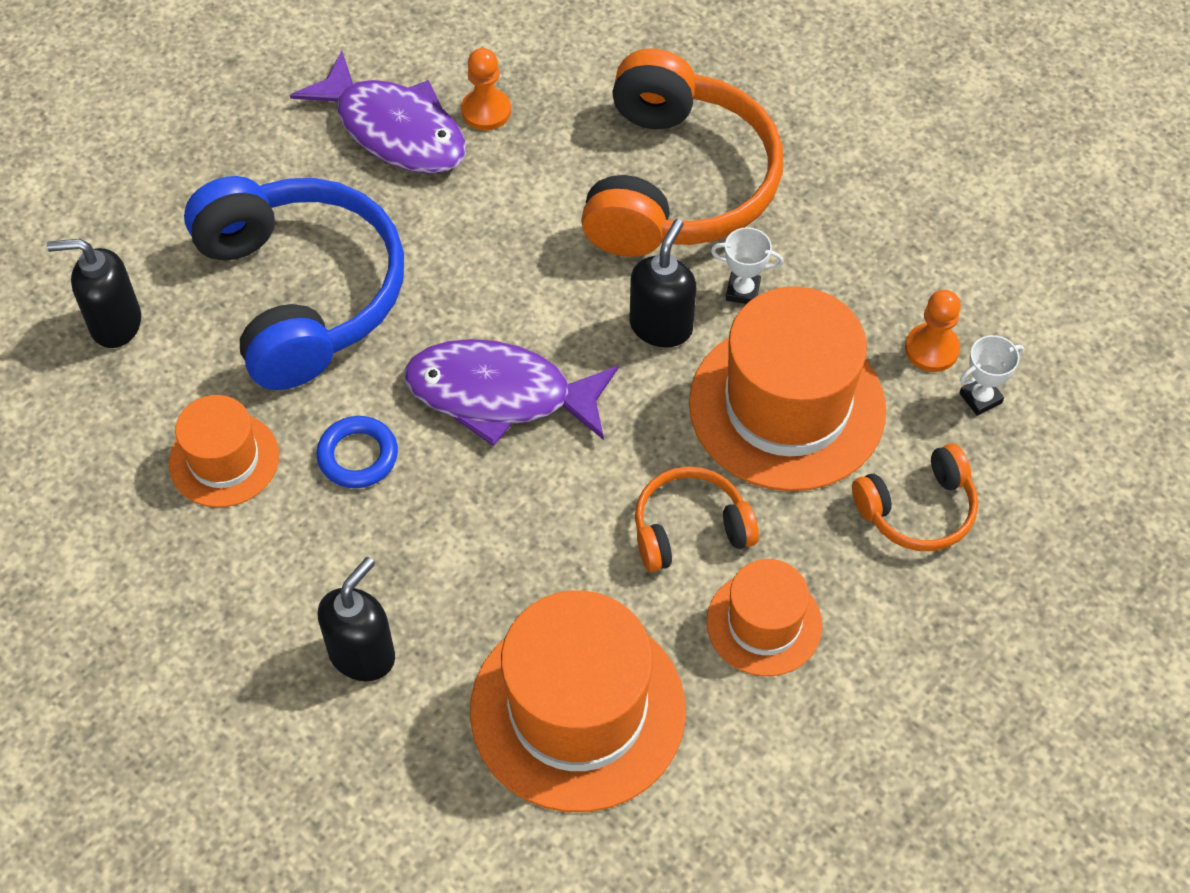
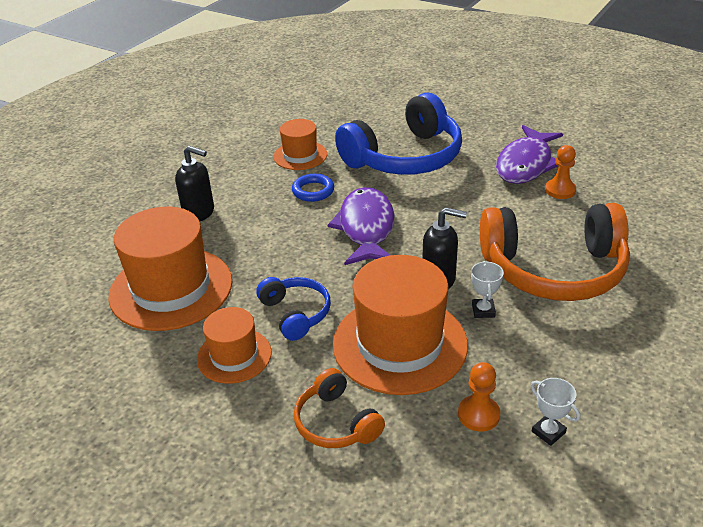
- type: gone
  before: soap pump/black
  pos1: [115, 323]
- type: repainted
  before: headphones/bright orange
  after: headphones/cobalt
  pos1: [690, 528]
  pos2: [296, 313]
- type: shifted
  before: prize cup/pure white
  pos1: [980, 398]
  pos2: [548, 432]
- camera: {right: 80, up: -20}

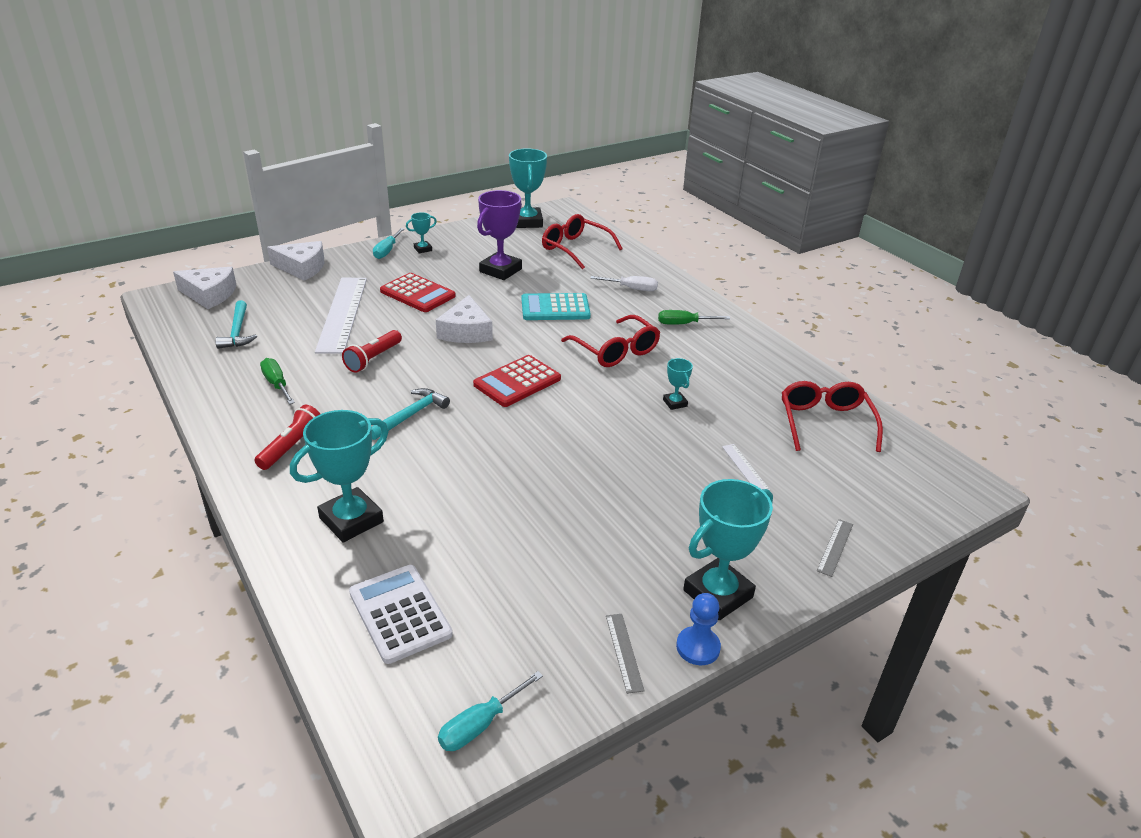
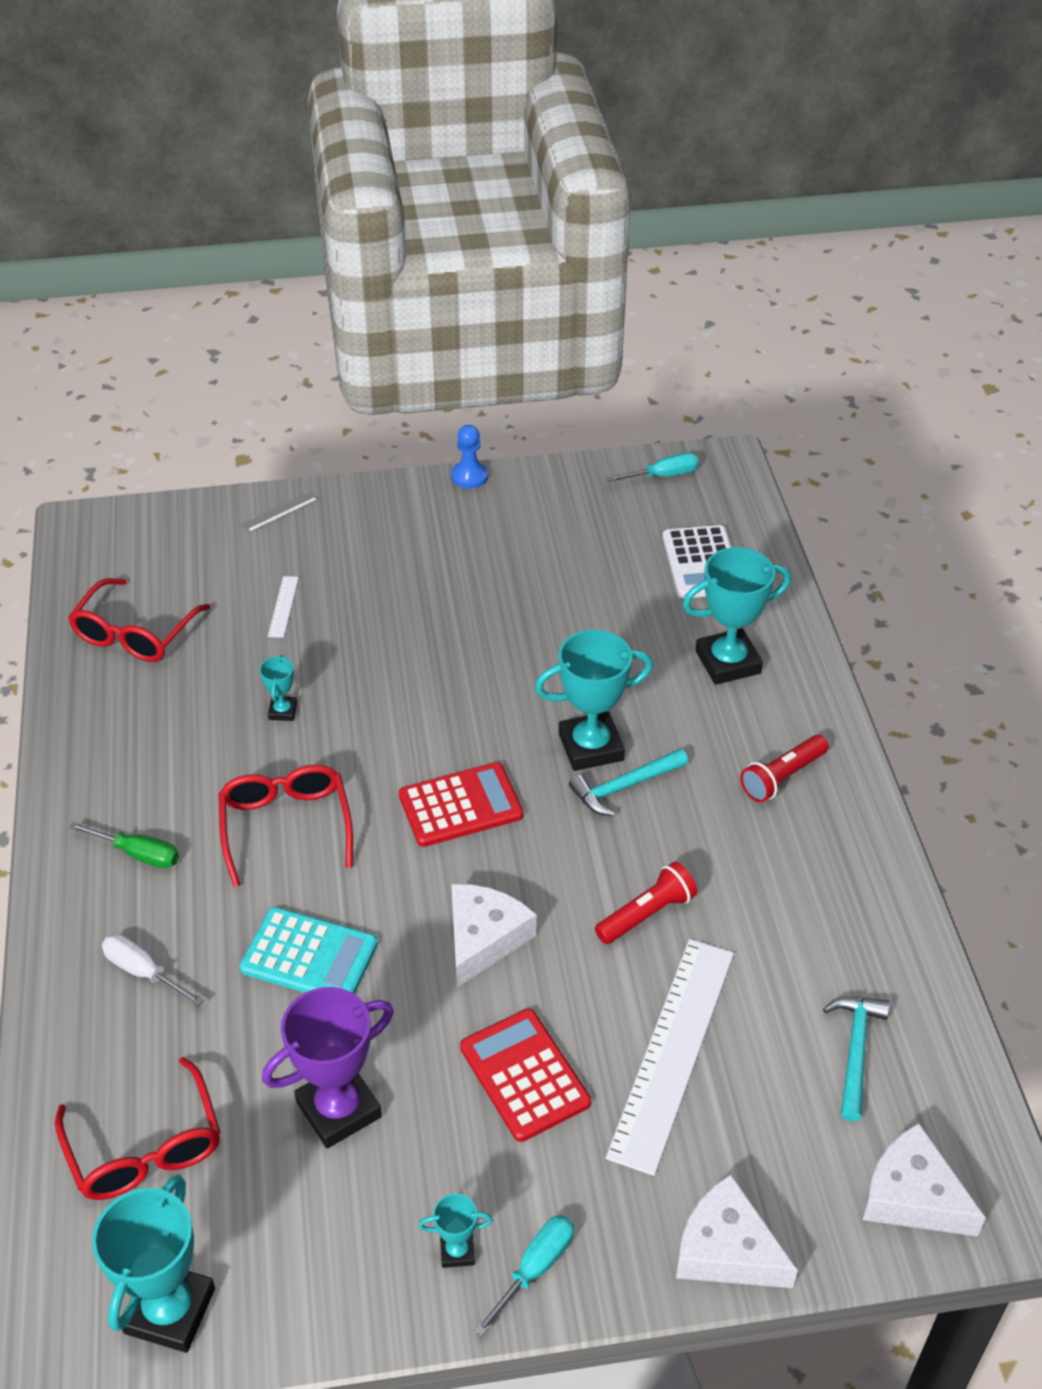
- type: gone
  before: screwdriver/green
  pos1: [277, 384]
- type: gone
  before: ruler/ash-grey
  pos1: [624, 652]
- type: shifted
  before: prize cup/turquoise
  pos1: [717, 594]
  pos2: [591, 747]
- camera: {right: -155, up: 10}

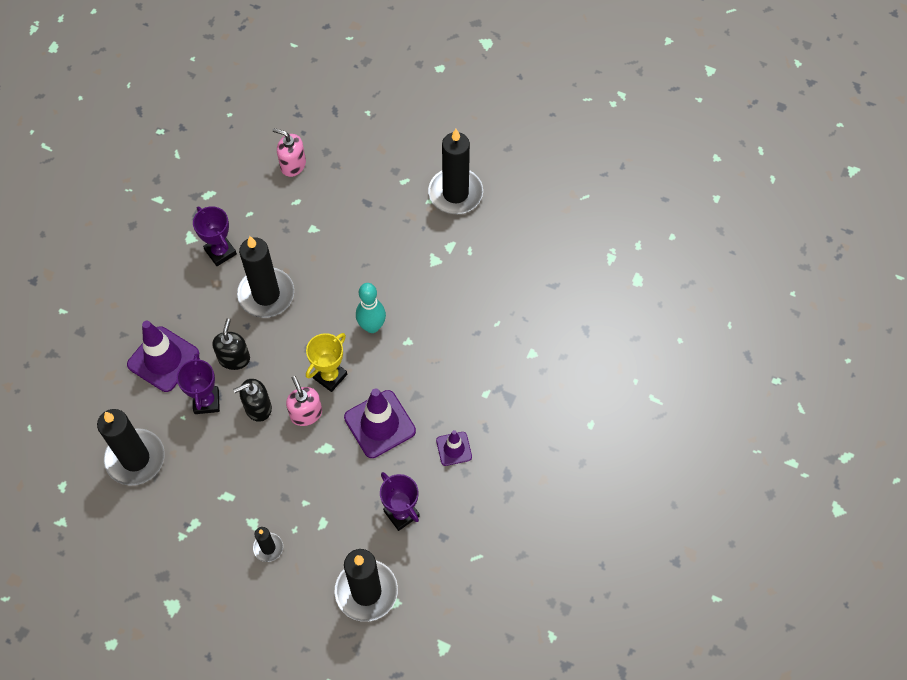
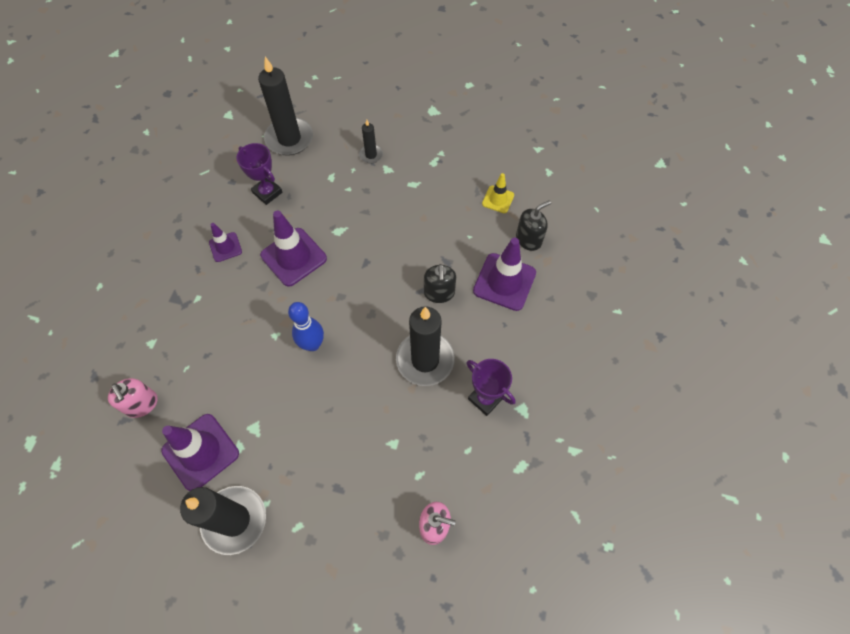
- type: swapped
  before: pillar candle/black
  after: safety cone/bright yellow
  pos1: [135, 458]
  pos2: [498, 199]
- type: gone
  before: prize cup/violet
  pos1: [206, 401]
- type: shifted
  before: soap pump/black
  pos1: [258, 407]
  pos2: [528, 239]
- type: shifted
  before: soap pump/pink
  pos1: [306, 413]
  pos2: [142, 404]
- type: gone
  before: prize cup/bright yellow
  pos1: [330, 376]
- type: repainted
  before: tenpin/turquoise
  after: tenpin/cobalt
  pos1: [372, 326]
  pos2: [312, 344]
- type: new
  after: safety cone/violet
  pos2: [200, 452]
- camera: {right: 170, up: 0}

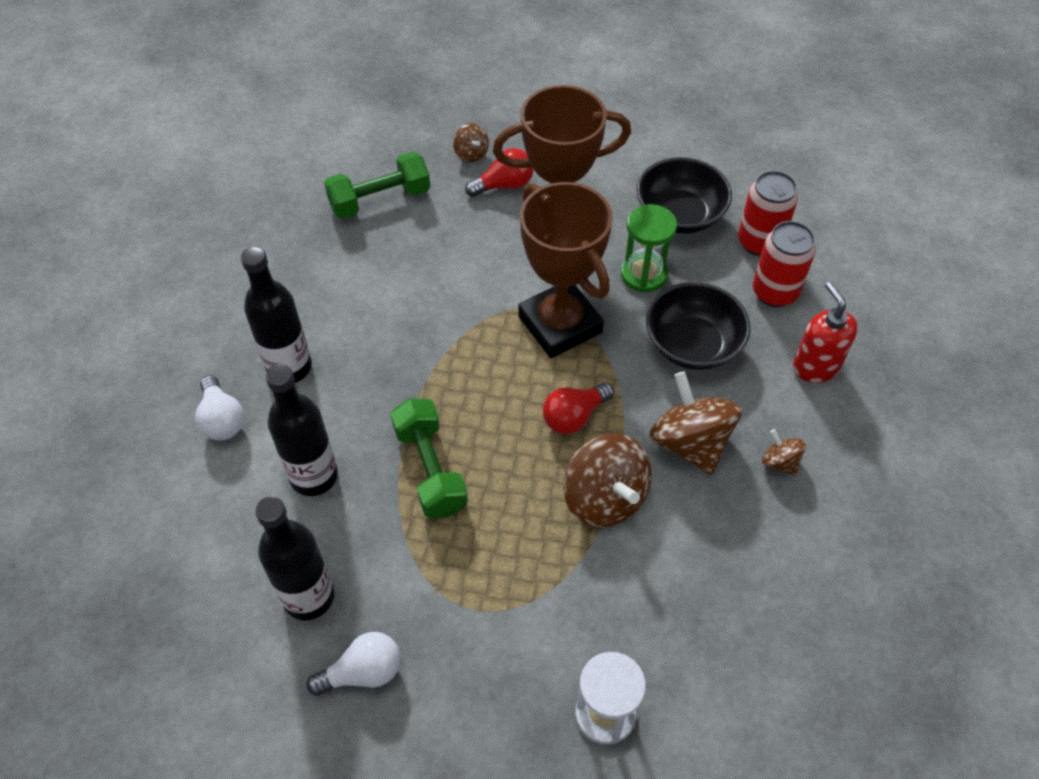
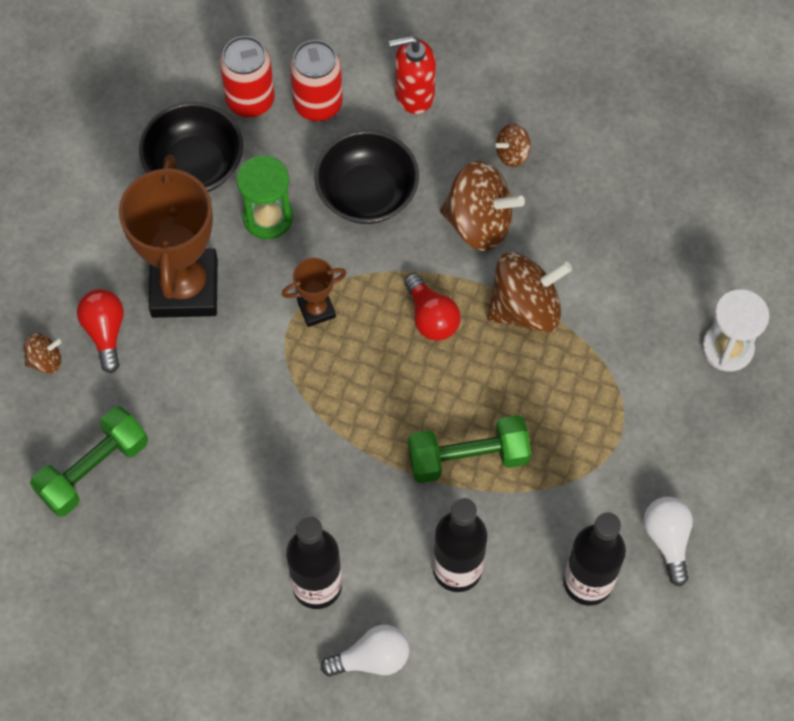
- type: rotated
  before: dumbbell/green
  pos1: [380, 199]
  pos2: [93, 469]
  turn: 60
- type: scaled
  before: prize cup/brown
  pos1: [560, 324]
  pos2: [316, 309]
  scale: 0.46
- type: rotated
  before: toy top/brown
  pos1: [690, 443]
  pos2: [479, 222]
  turn: -150
- camera: {right: -80, up: 10}

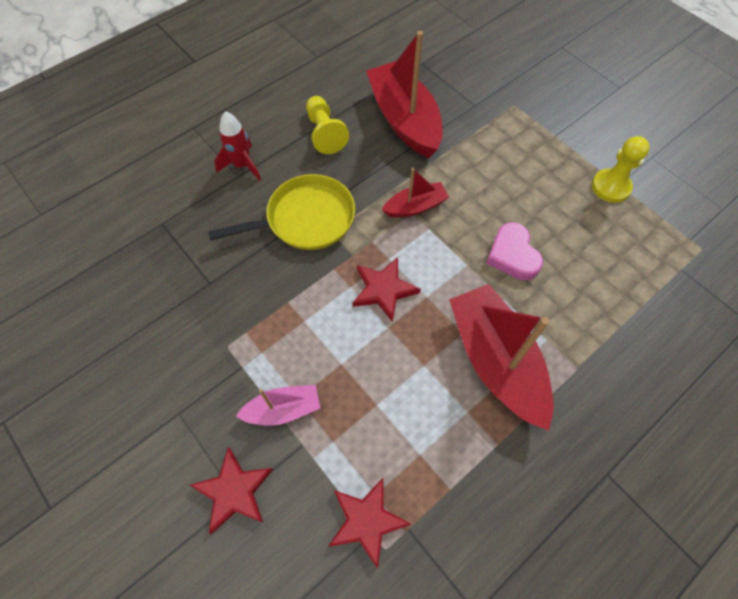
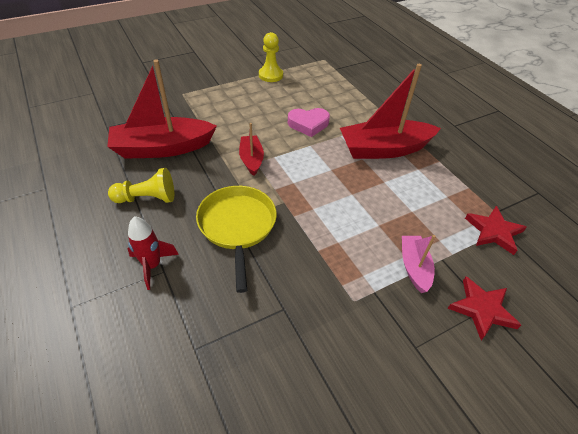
- type: gone
  before: five-pointed star/red
  pos1: [383, 290]
- camera: {right: -80, up: -15}

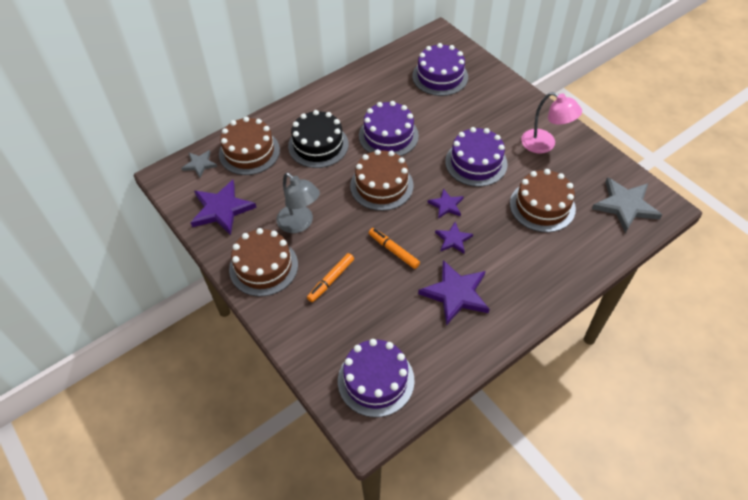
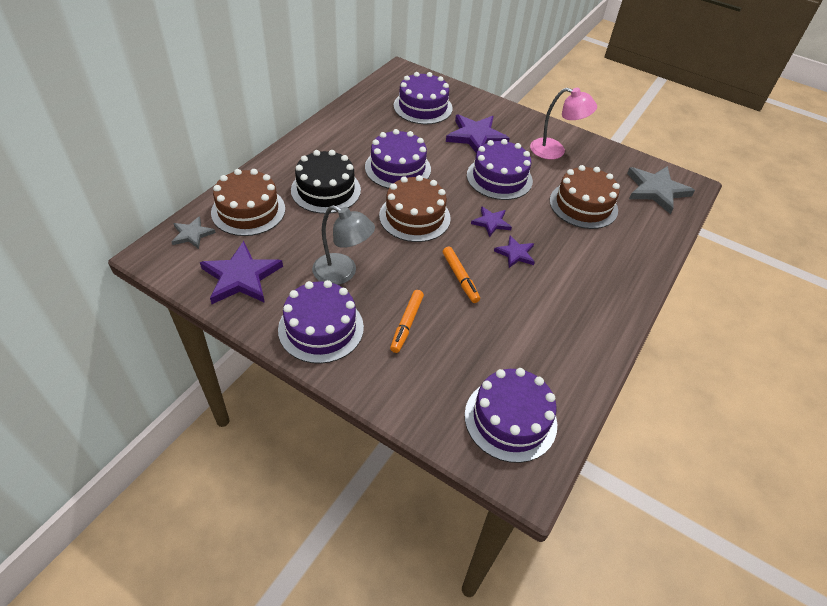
- type: repainted
  before: gateau/brown
  after: gateau/violet
  pos1: [263, 267]
  pos2: [321, 328]
- type: rotated
  before: marker/bright orange
  pos1: [393, 250]
  pos2: [460, 278]
  turn: -135
- type: shifted
  before: five-pointed star/violet
  pos1: [456, 293]
  pos2: [476, 136]
- camera: {right: -25, up: -5}

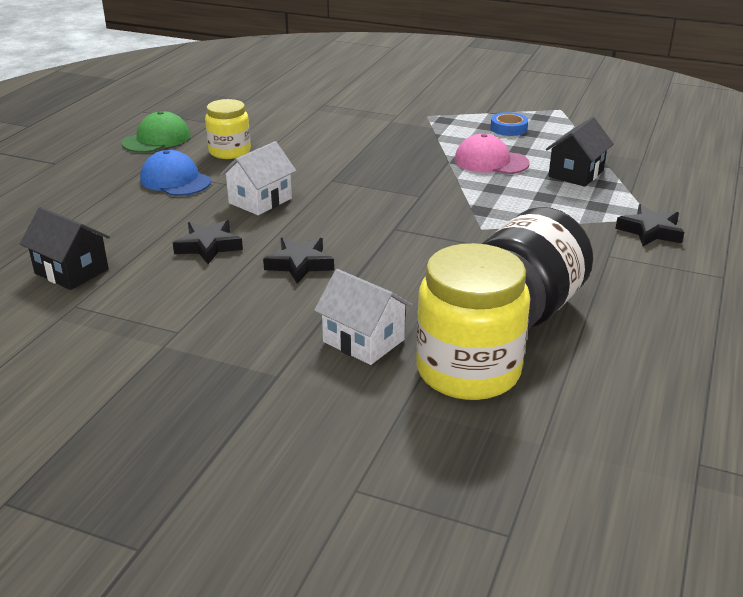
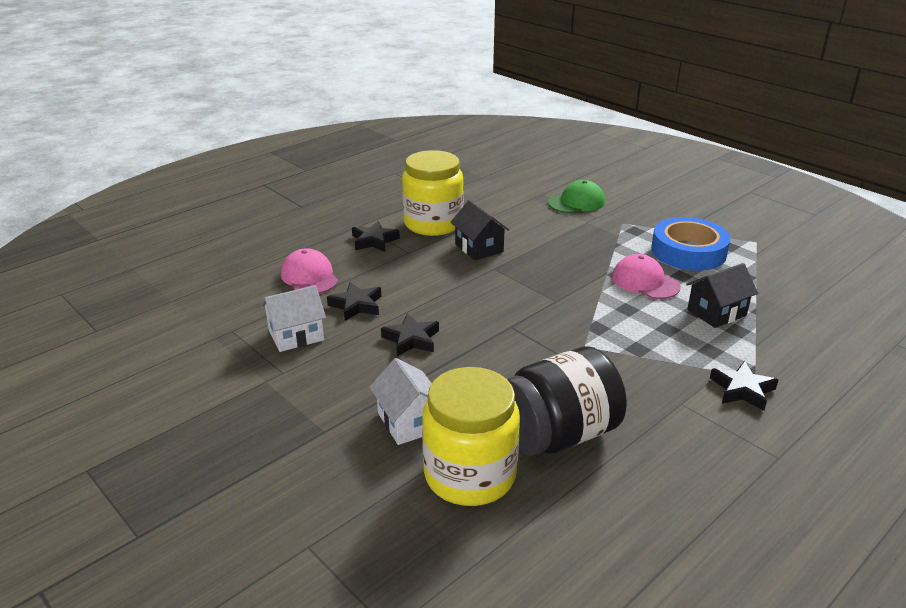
- type: shifted
  before: toy house/black
  pos1: [71, 271]
  pos2: [479, 248]
- type: shifted
  before: cap/green
  pos1: [156, 139]
  pos2: [576, 202]
- type: swapped
  before: cap/cobalt
  after: five-pointed star/black
  pos1: [175, 180]
  pos2: [374, 241]
- type: scaled
  before: jam jar/bright yellow
  pos1: [229, 151]
  pos2: [433, 224]
  scale: 1.66
- type: shifted
  before: toy house/pure white
  pos1: [260, 201]
  pos2: [296, 335]
- type: scaled
  before: sticky tape/cobalt
  pos1: [508, 128]
  pos2: [688, 251]
  scale: 2.1
- type: new
  after: cap/pink
  pos2: [309, 277]
- camera: {right: 25, up: 0}

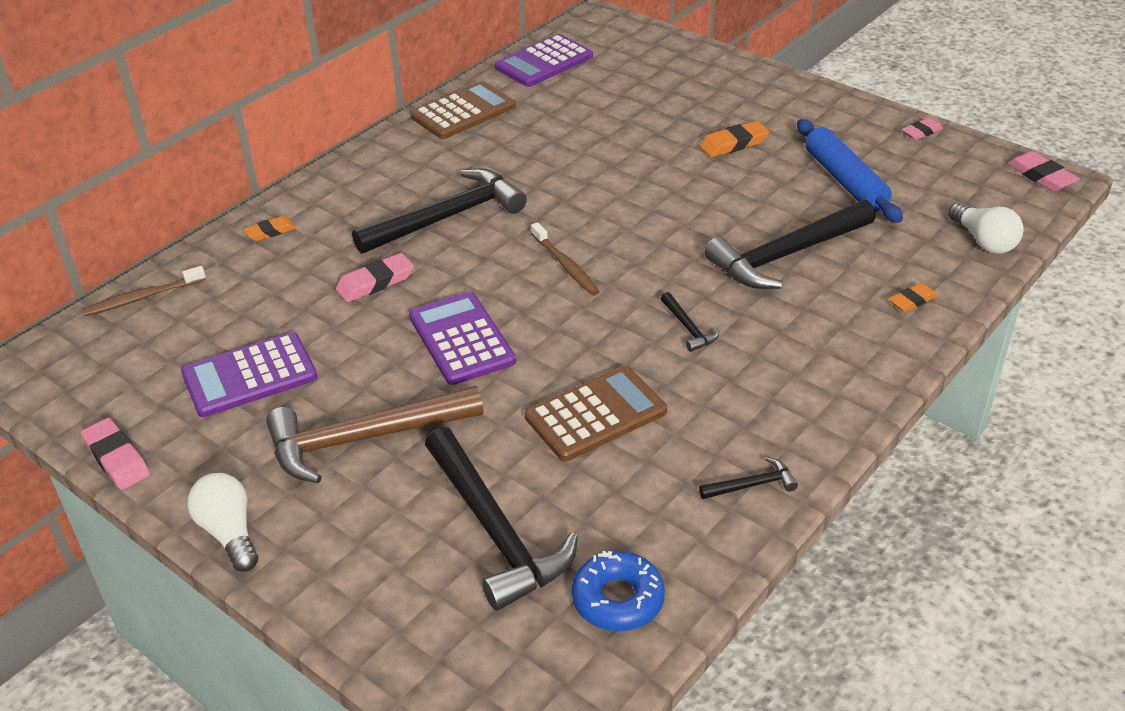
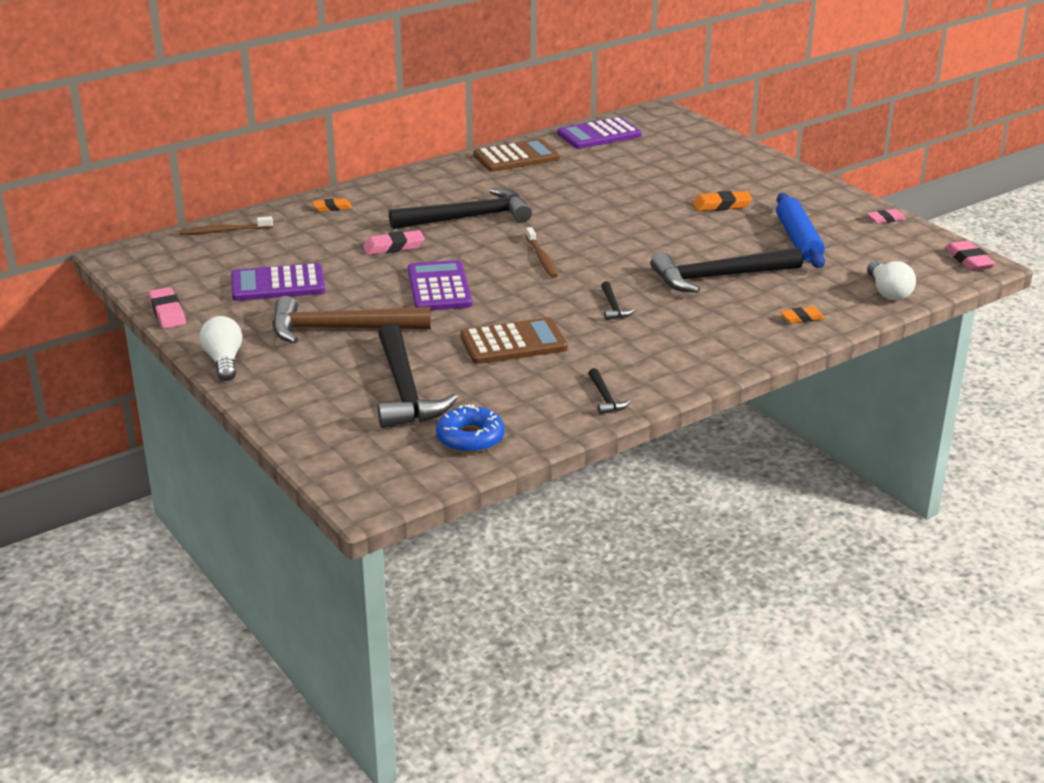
- type: rotated
  before: claw hammer/black
  pos1: [752, 485]
  pos2: [605, 398]
  turn: 75
- camera: {right: 15, up: -10}

